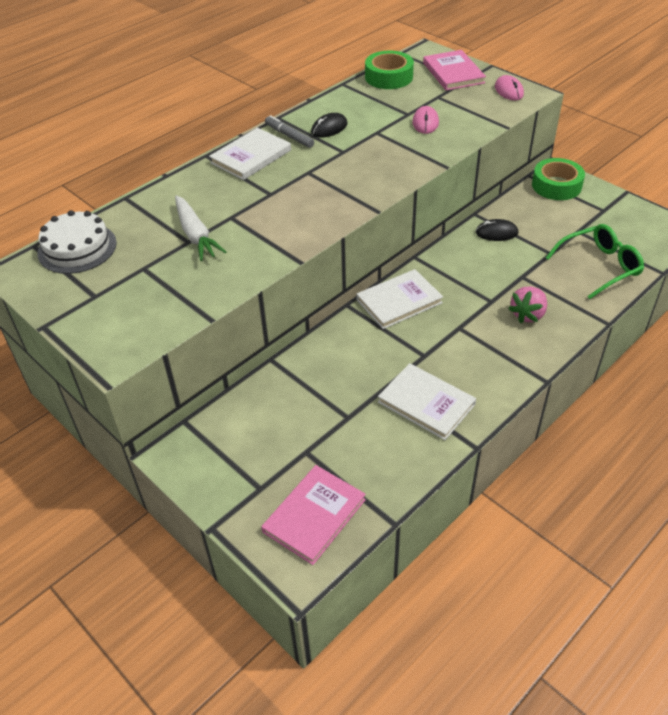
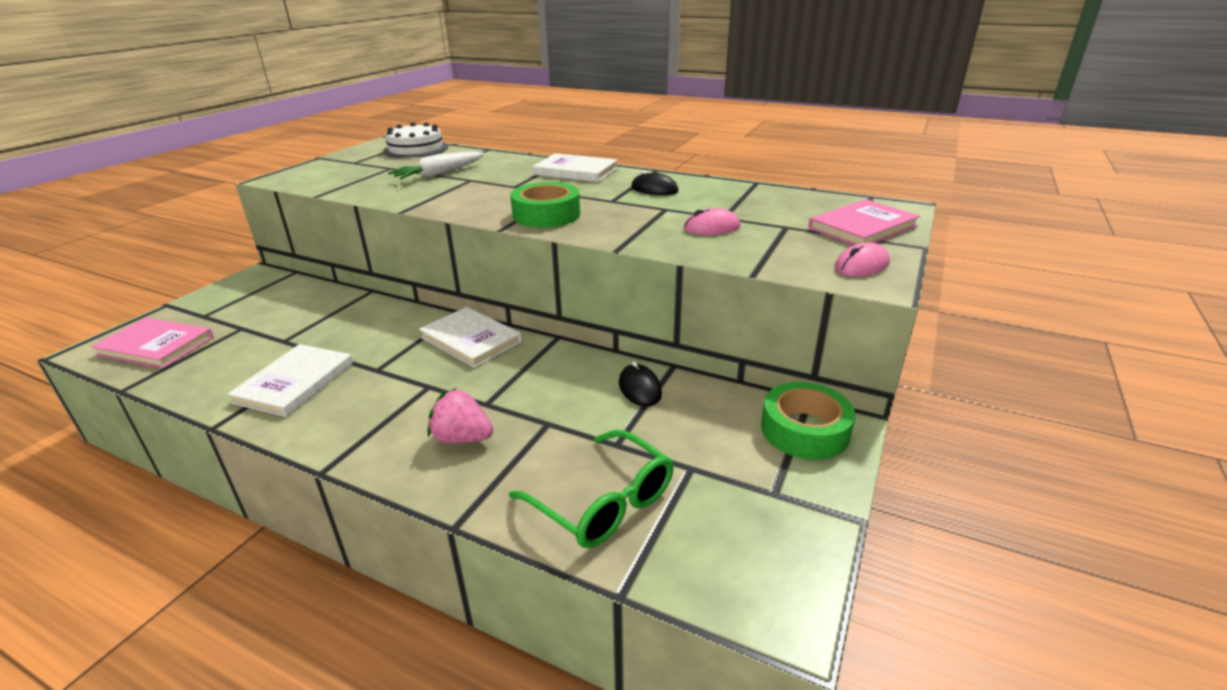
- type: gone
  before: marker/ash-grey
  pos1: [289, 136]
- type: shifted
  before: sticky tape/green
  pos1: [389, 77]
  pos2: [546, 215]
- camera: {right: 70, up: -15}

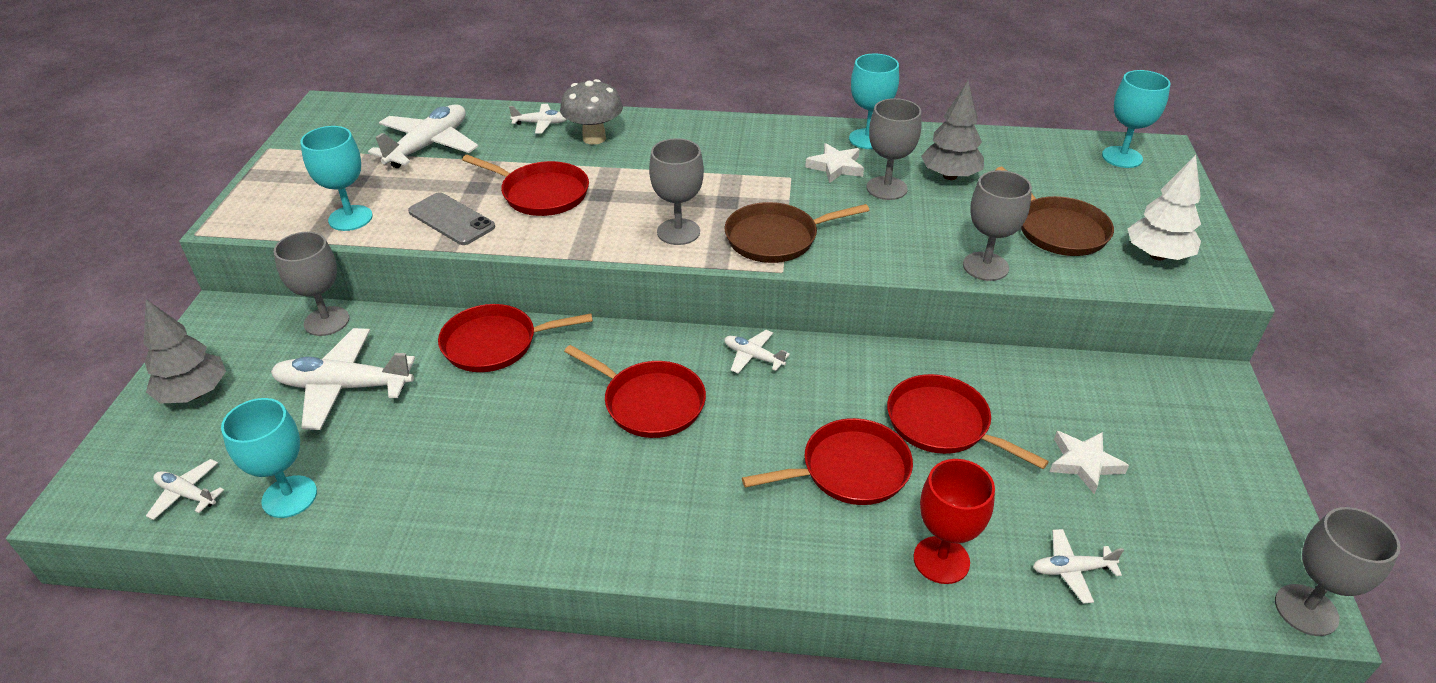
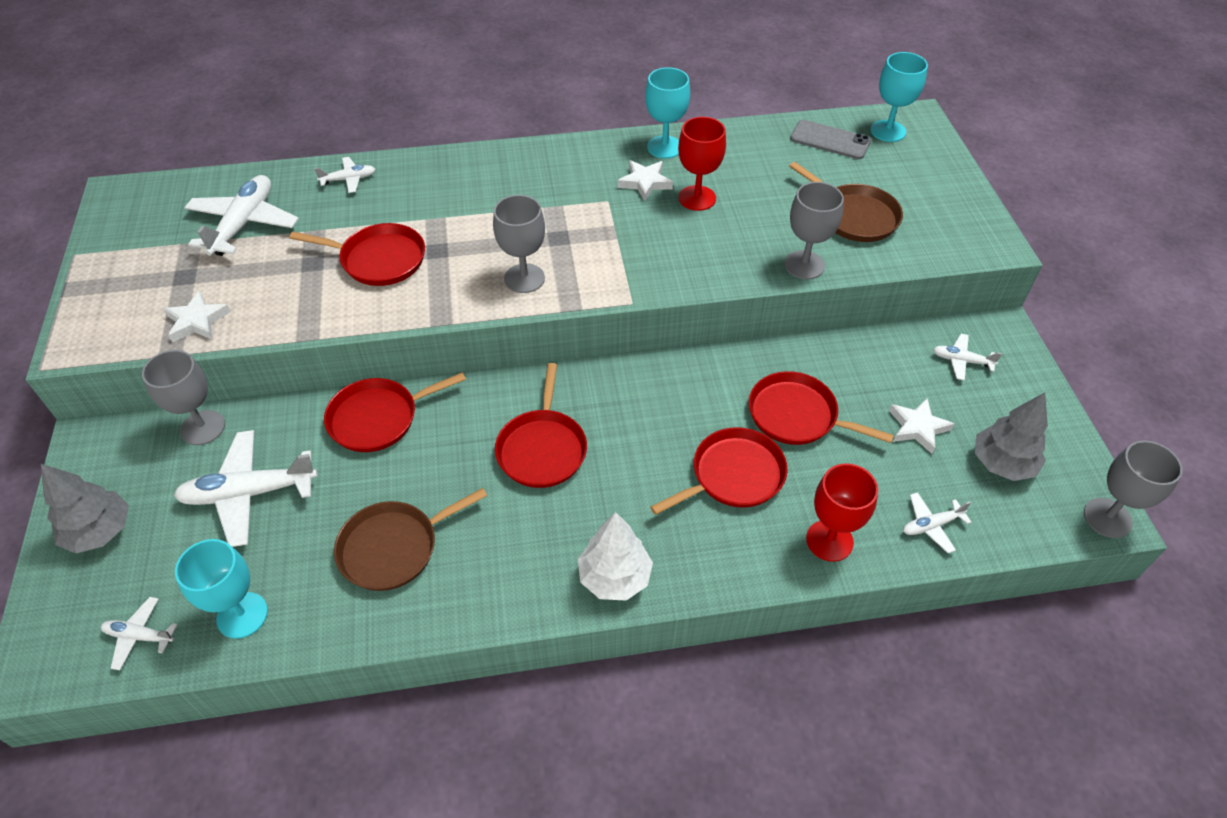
- type: swapped
  before: wine glass/turquoise
  after: five-pointed star/pure white
  pos1: [350, 218]
  pos2: [197, 321]
- type: shifted
  before: mobile phone/ash-grey
  pos1: [451, 219]
  pos2: [830, 140]
- type: gone
  before: mushroom/ash-grey
  pos1: [594, 138]
- type: rotated
  before: frying pan/red
  pos1: [650, 403]
  pos2: [542, 448]
  turn: 75
- type: shifted
  before: aeroplane/pure white
  pos1: [753, 357]
  pos2: [961, 361]
- type: shifted
  before: frying pan/brown
  pos1: [776, 238]
  pos2: [394, 547]
- type: repainted
  before: wine glass/ash-grey
  after: wine glass/red
  pos1: [886, 188]
  pos2: [697, 198]
- type: shifted
  before: fir tree/ash-grey
  pos1: [950, 176]
  pos2: [1002, 463]
- type: shifted
  before: fir tree/pure white
  pos1: [1157, 255]
  pos2: [615, 577]
- camera: {right: -15, up: 10}

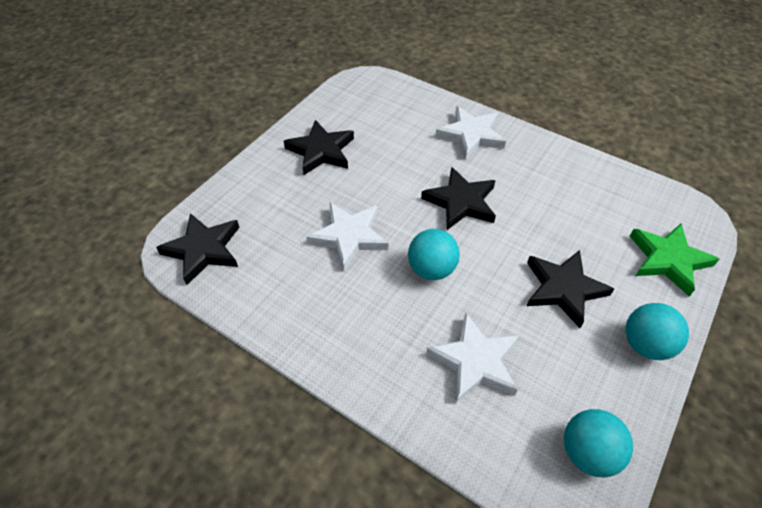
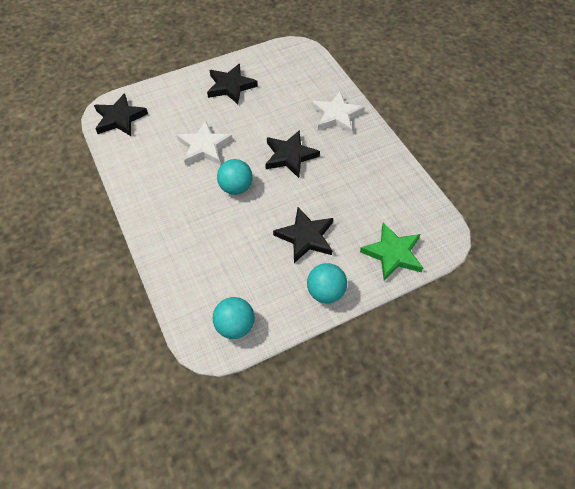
- type: gone
  before: five-pointed star/pure white
  pos1: [475, 361]
- camera: {right: 30, up: 5}

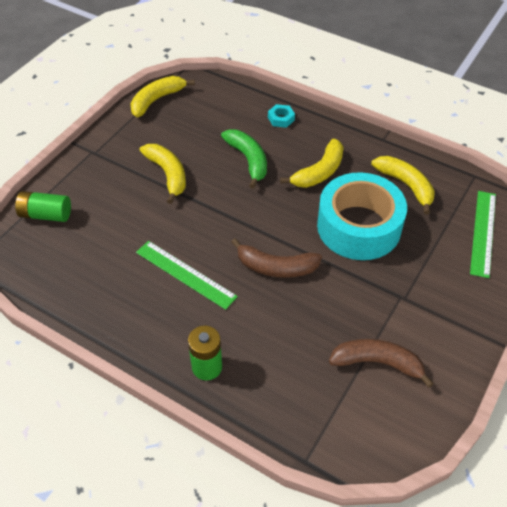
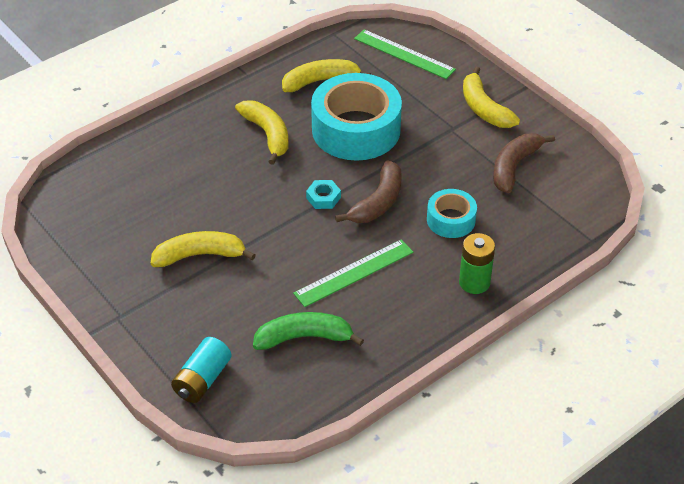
- type: repainted
  before: AA battery/green
  after: AA battery/turquoise
  pos1: [46, 214]
  pos2: [202, 379]
- type: shifted
  before: banana fruit/bright yellow
  pos1: [157, 100]
  pos2: [484, 108]
- type: shifted
  before: banana fruit/green
  pos1: [248, 160]
  pos2: [304, 337]
- type: shifted
  before: hexagon nut/turquoise
  pos1: [281, 119]
  pos2: [323, 198]
- type: new
  after: sticky tape/turquoise
  pos2: [451, 220]
- camera: {right: -70, up: -5}

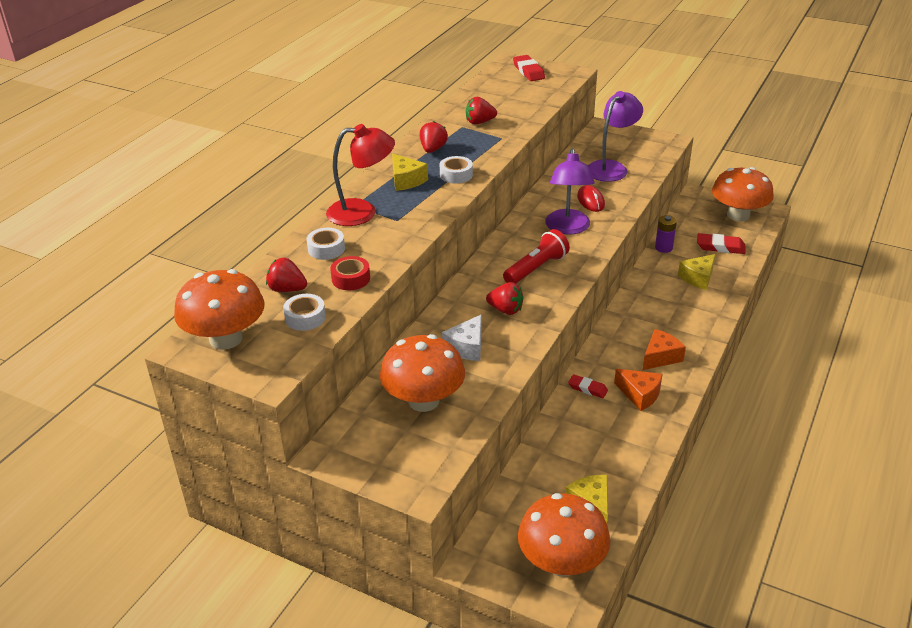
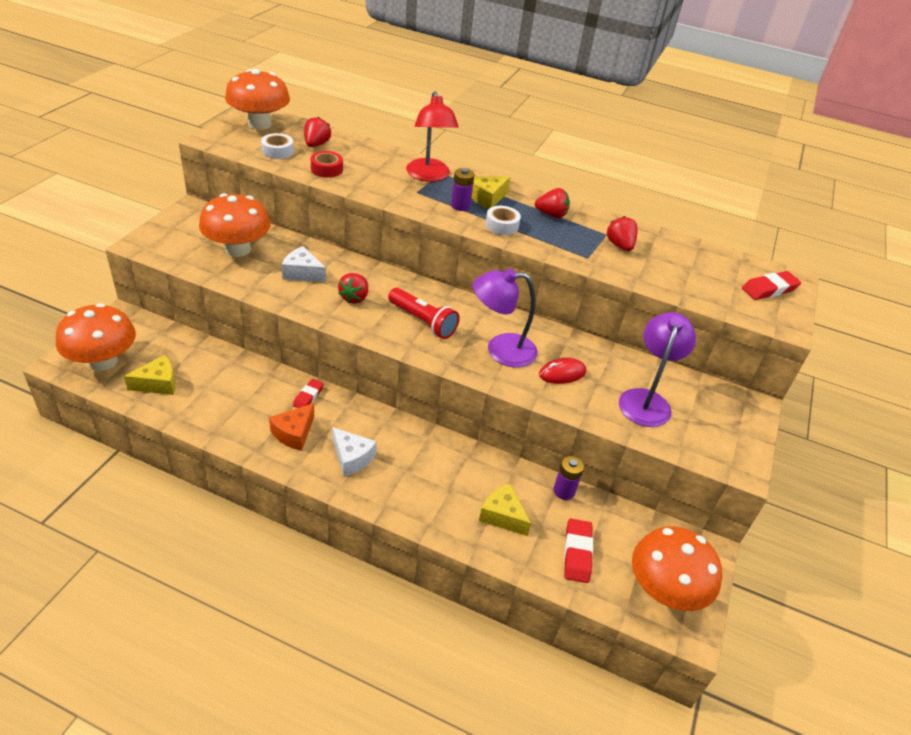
- type: gone
  before: sticky tape/pure white
  pos1: [326, 249]
- type: rotated
  before: lamp/violet
  pos1: [611, 167]
  pos2: [646, 400]
  turn: -105
- type: repainted
  before: piece of cheese/bright orange
  after: piece of cheese/pure white
  pos1: [660, 357]
  pos2: [352, 458]
- type: new
  after: AA battery/violet
  pos2: [460, 206]
- camera: {right: 80, up: 5}

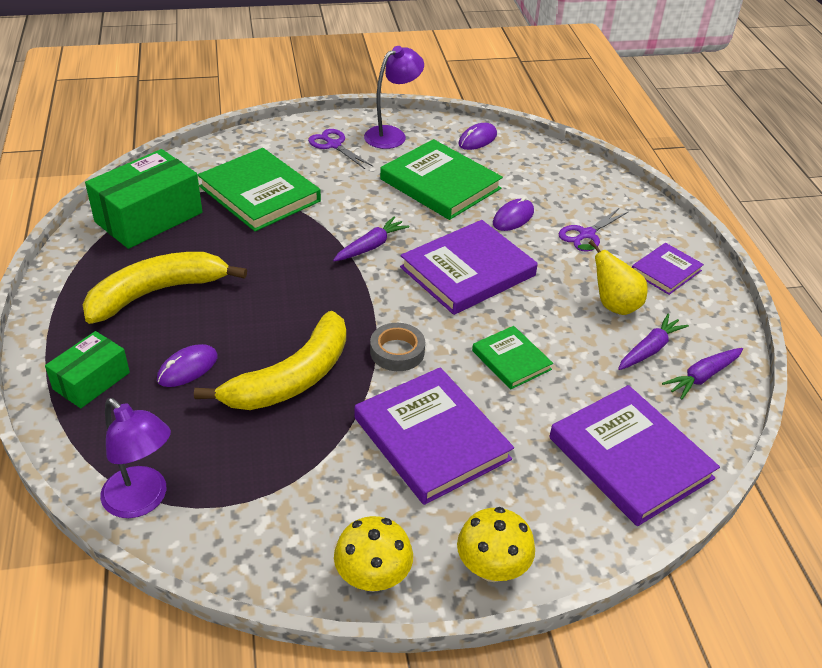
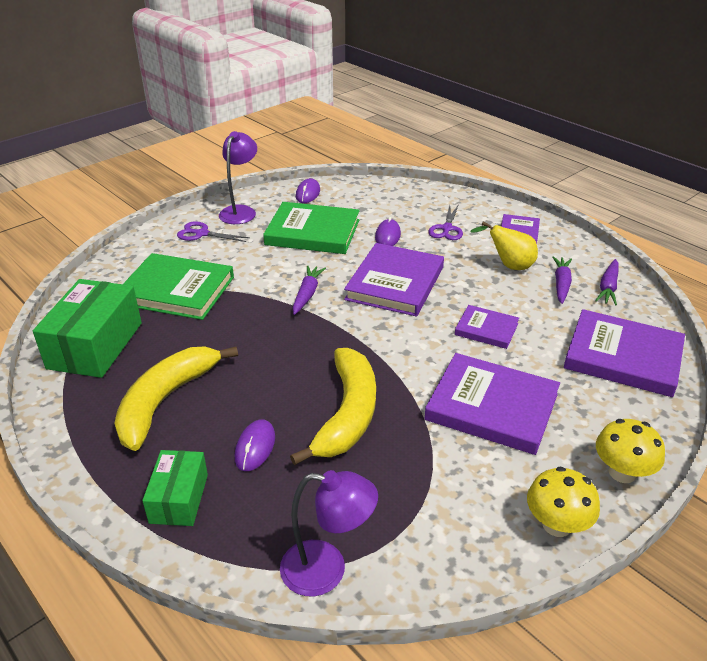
- type: gone
  before: sticky tape/ash-grey
  pos1: [397, 351]
- type: repainted
  before: hardback/green
  after: hardback/violet
  pos1: [511, 360]
  pos2: [486, 329]
- camera: {right: -30, up: -5}

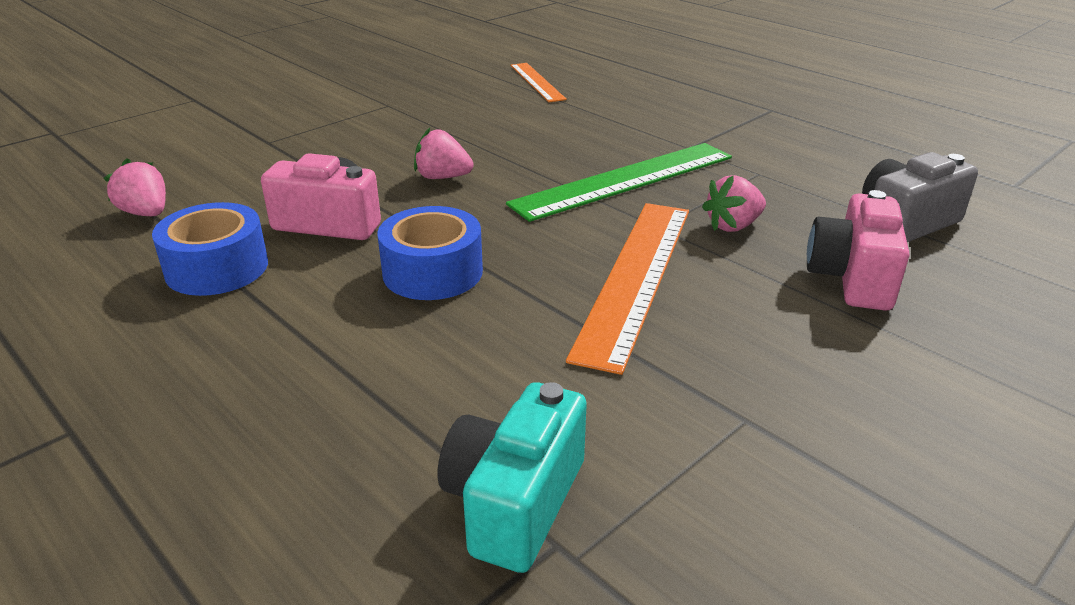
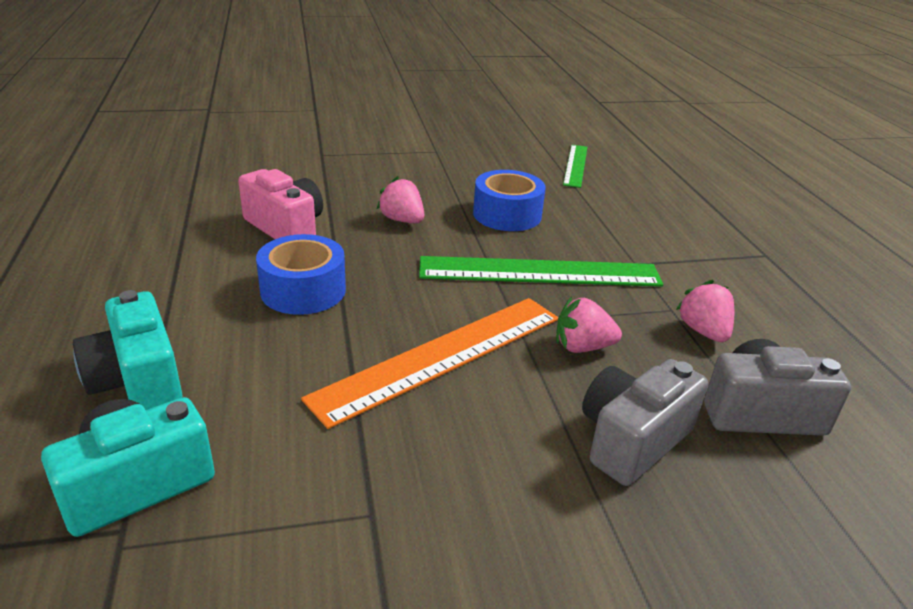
- type: shifted
  before: toy strawberry/pink
  pos1: [146, 213]
  pos2: [703, 331]
- type: shifted
  before: sticky tape/cobalt
  pos1: [217, 268]
  pos2: [507, 214]
- type: repainted
  before: ruler/bright orange
  after: ruler/green
  pos1: [537, 82]
  pos2: [575, 165]
- type: repainted
  before: camera/pink
  after: camera/ash-grey
  pos1: [852, 278]
  pos2: [632, 440]
- type: new
  after: camera/turquoise
  pos2: [138, 380]
- camera: {right: 30, up: 0}

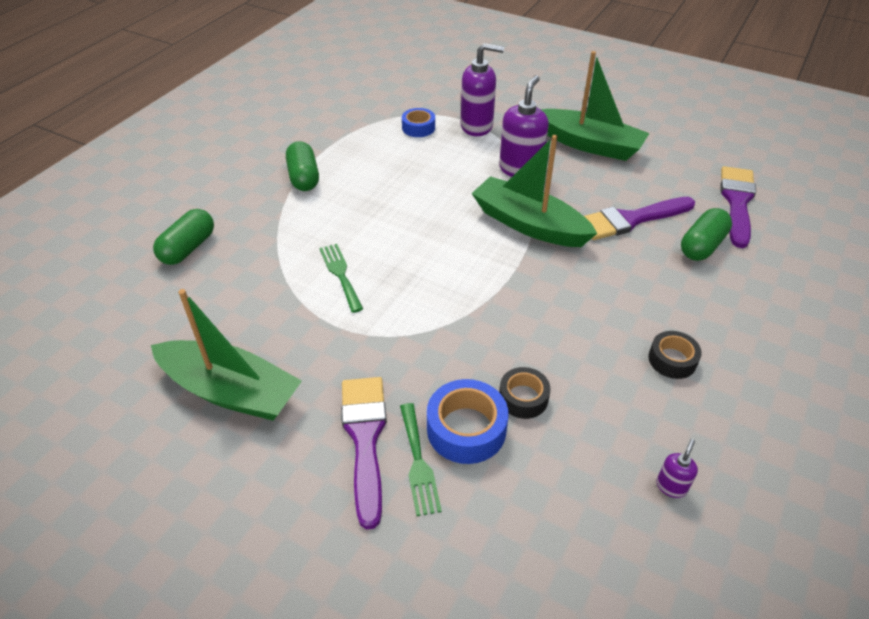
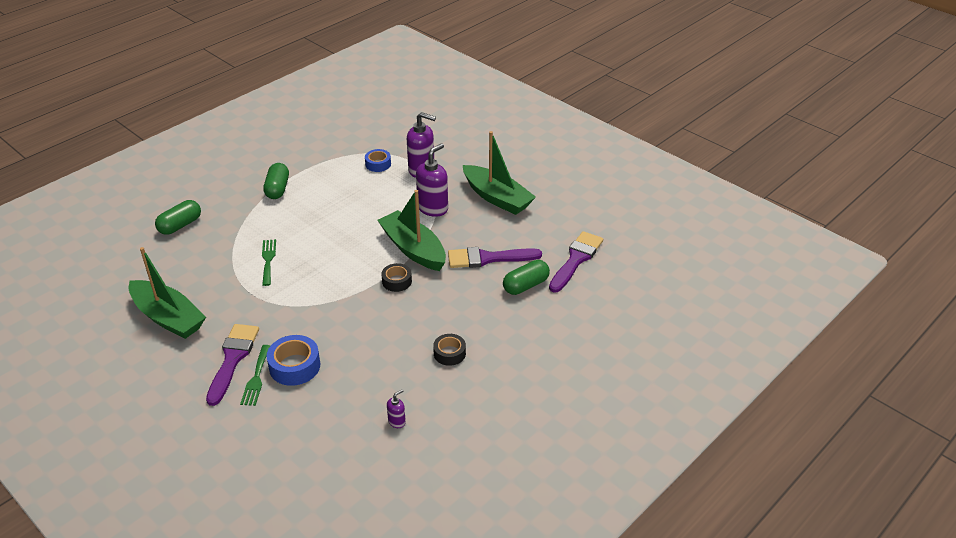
- type: shifted
  before: sticky tape/black
  pos1: [523, 398]
  pos2: [397, 281]
- camera: {right: 15, up: -5}

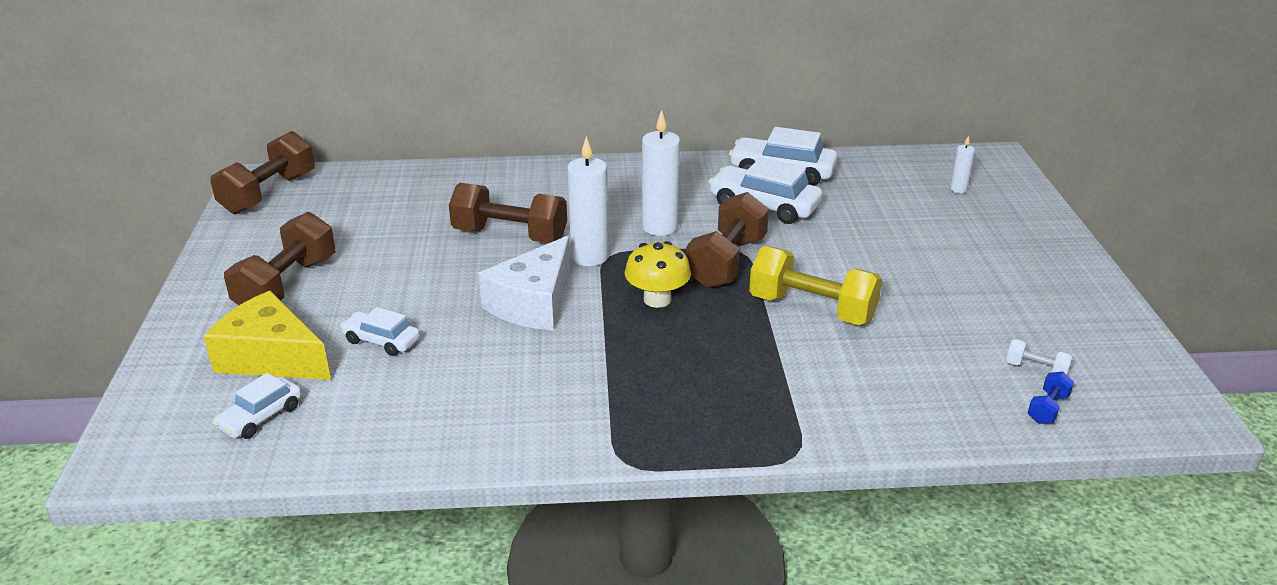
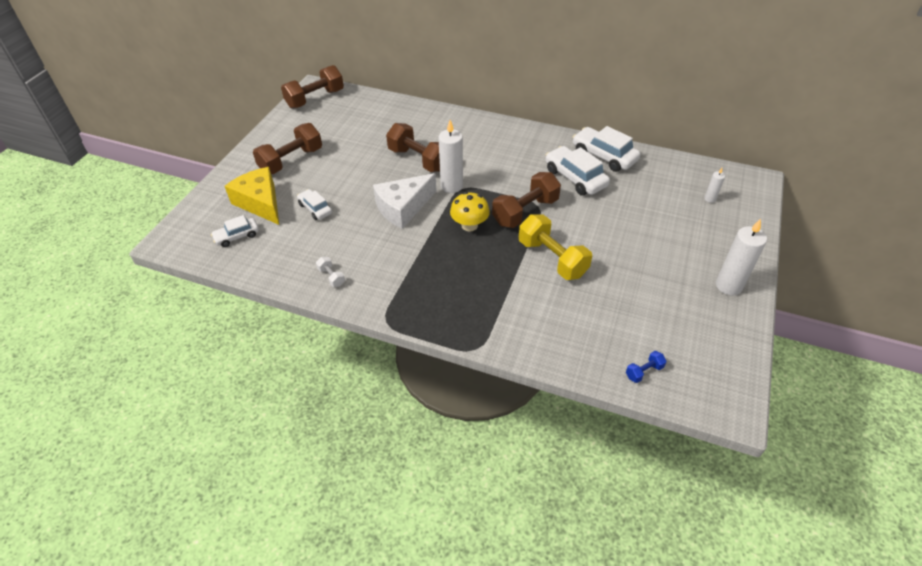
- type: shifted
  before: pillar candle/pure white
  pos1: [660, 227]
  pos2: [728, 286]
- type: shifted
  before: dumbbell/pure white
  pos1: [1036, 369]
  pos2: [331, 277]
- camera: {right: 25, up: 15}

